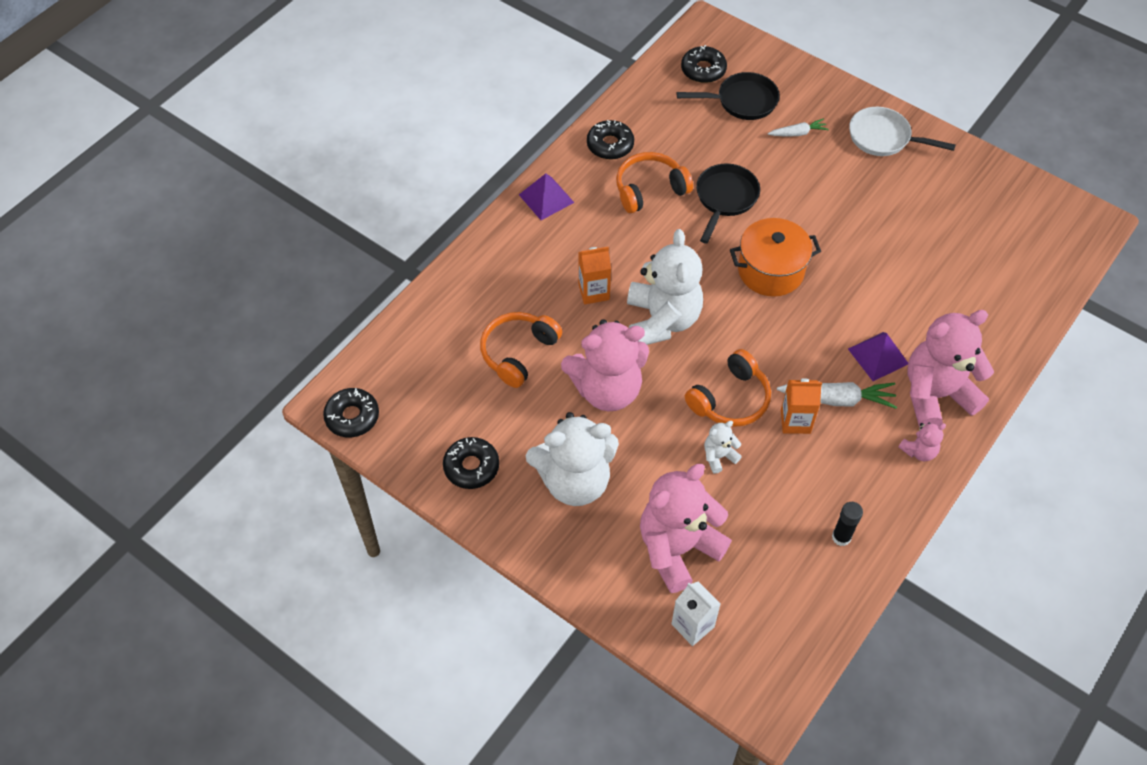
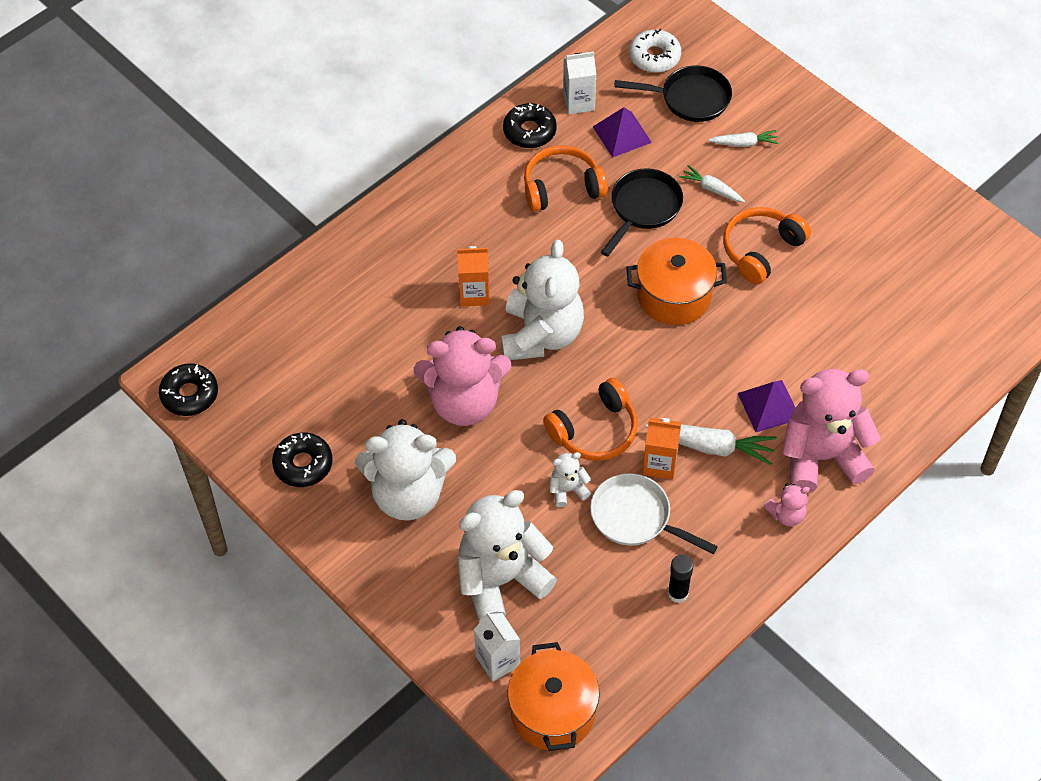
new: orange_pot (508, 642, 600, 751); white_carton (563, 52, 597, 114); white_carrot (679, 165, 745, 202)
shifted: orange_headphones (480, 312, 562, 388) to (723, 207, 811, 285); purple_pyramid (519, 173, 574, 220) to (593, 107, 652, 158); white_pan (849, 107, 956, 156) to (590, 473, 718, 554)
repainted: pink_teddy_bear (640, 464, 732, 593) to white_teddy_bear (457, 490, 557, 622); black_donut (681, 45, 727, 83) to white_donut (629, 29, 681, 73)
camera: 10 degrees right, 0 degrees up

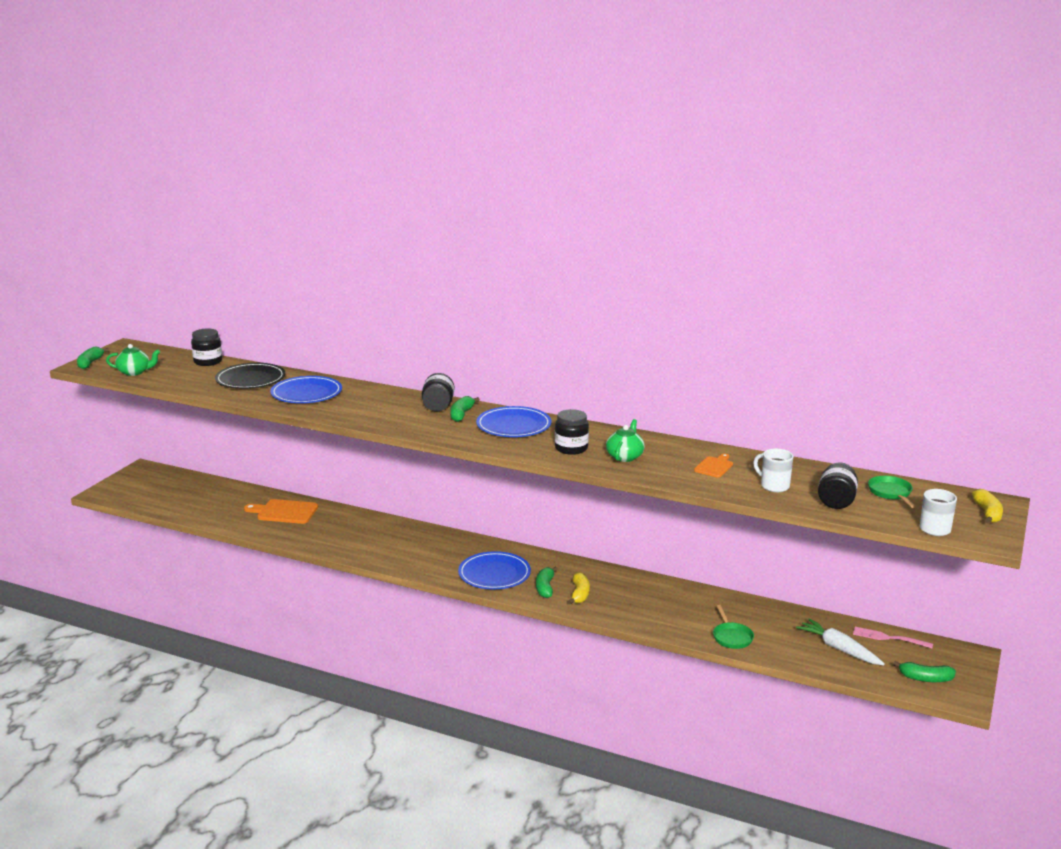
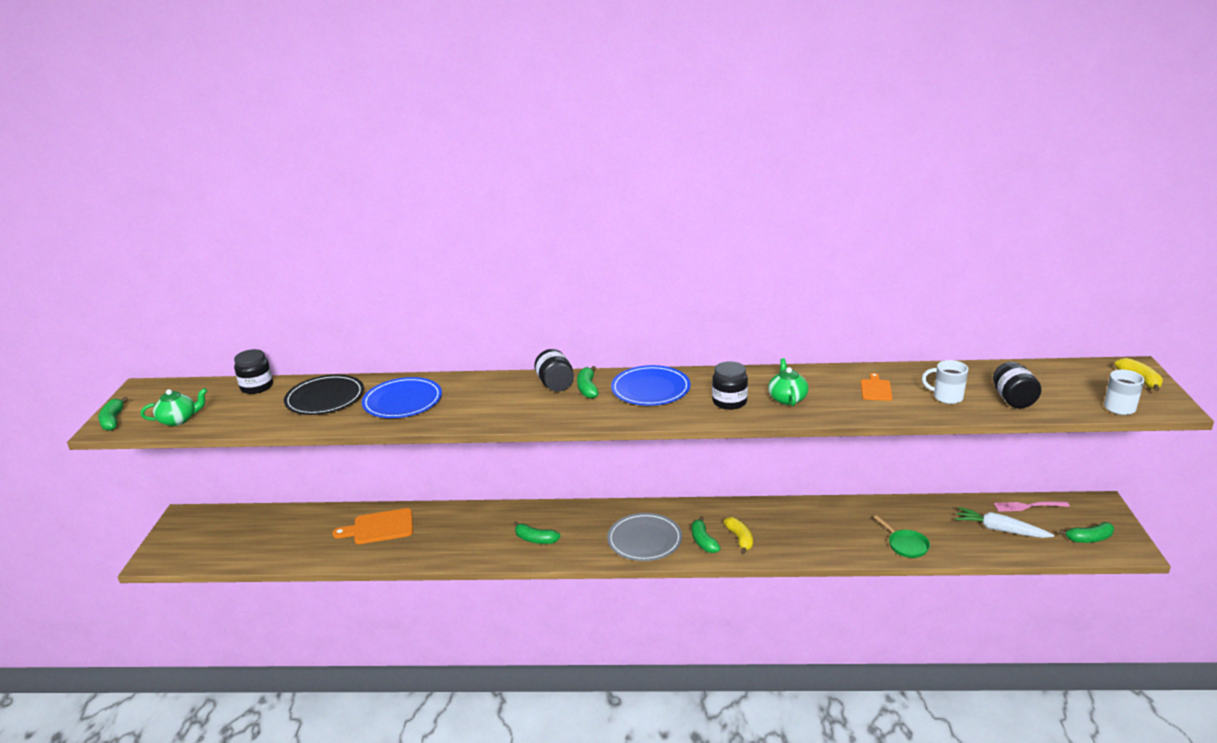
gone: green_pan (868, 476, 916, 508)
new: green_banana (514, 521, 561, 544)
repainted: blue_plate (458, 551, 531, 590) to grey_plate (607, 513, 682, 561)
camera: 20 degrees left, 5 degrees up

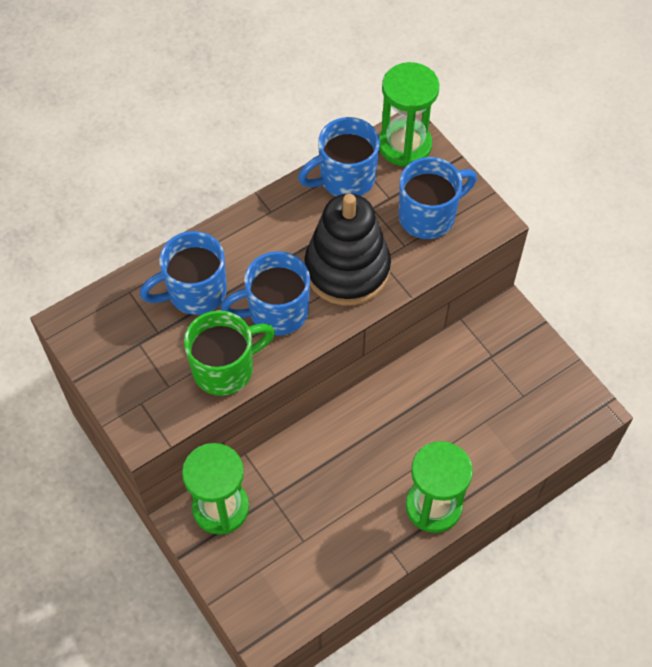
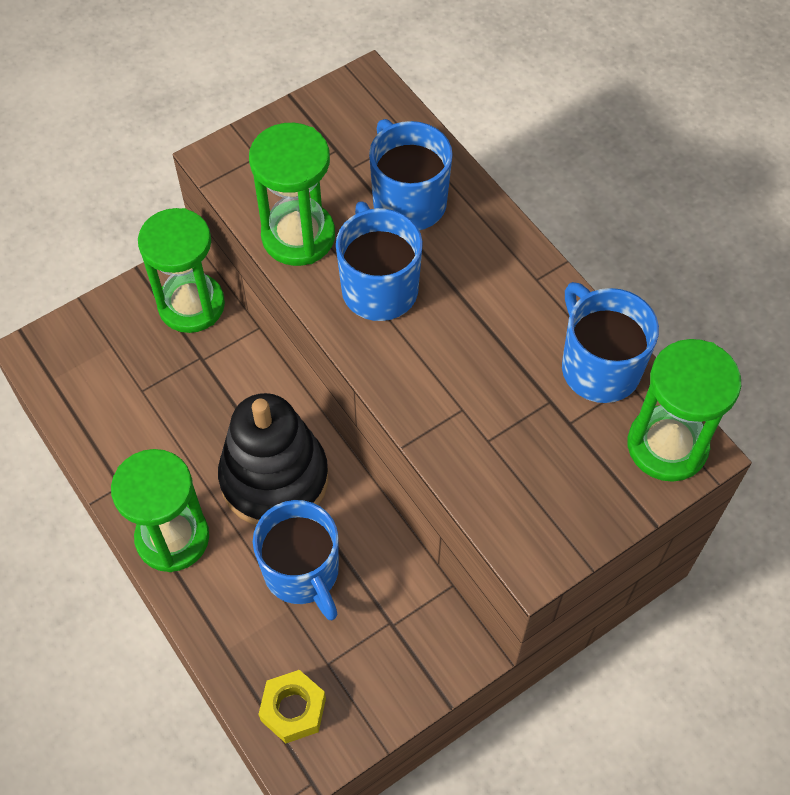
new: yellow_nut (258, 670, 326, 743)
shifted: black_stacking_toy (304, 193, 391, 305) to (218, 393, 328, 525); blue_mug (399, 157, 477, 239) to (253, 500, 339, 620)
swapped: green_mug (184, 310, 275, 396) to green_hourglass (249, 123, 335, 266)
camera: 90 degrees right, 0 degrees up

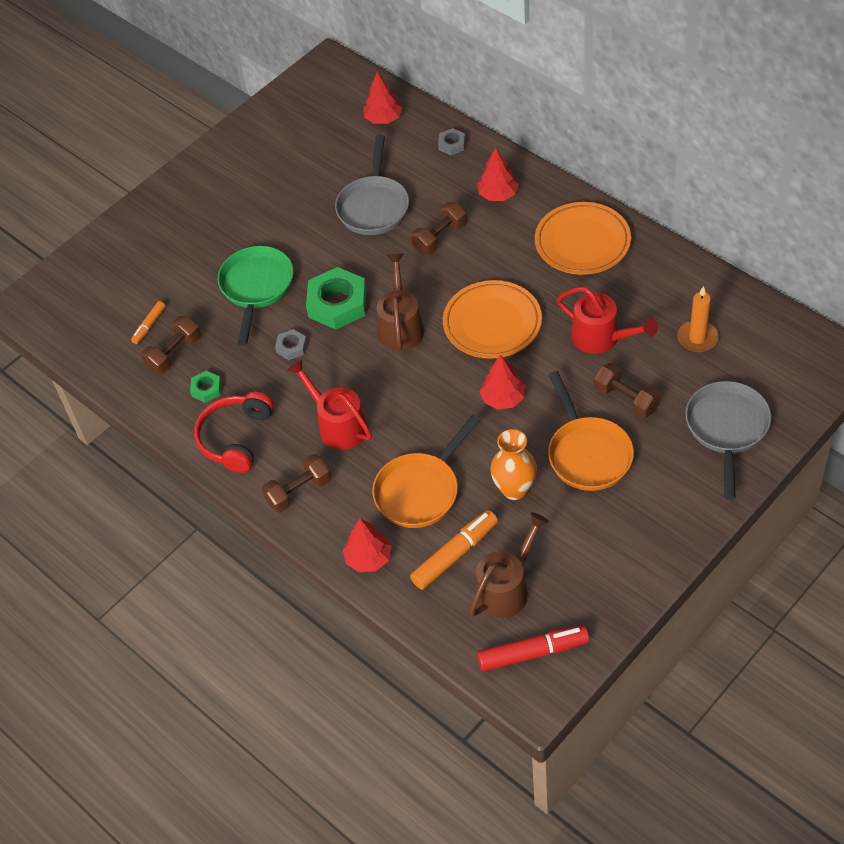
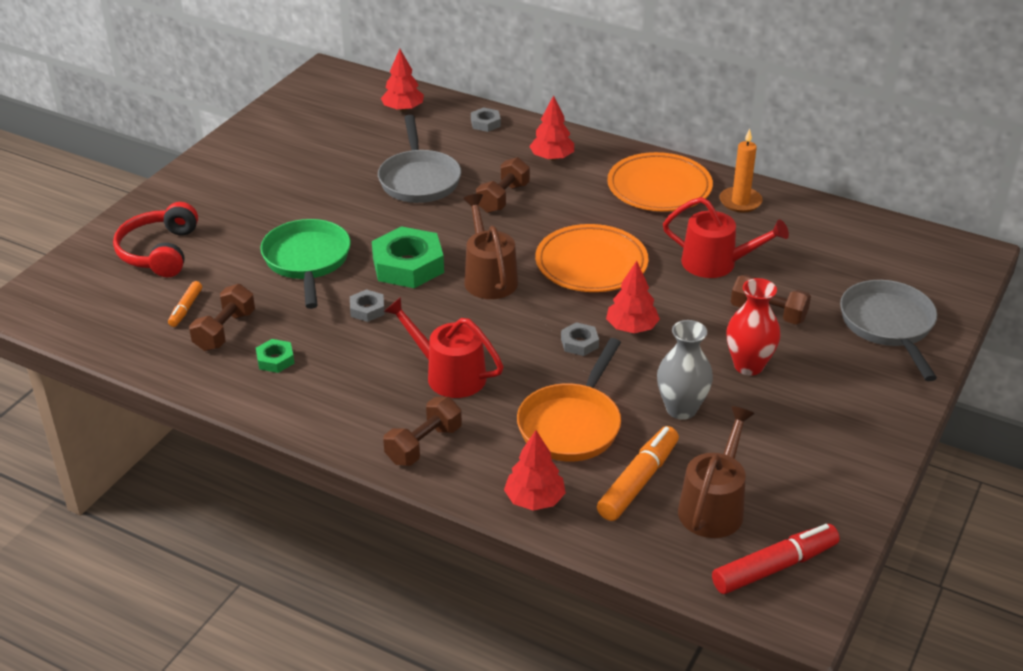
new: grey_nut (561, 322, 599, 356)
shifted: red_headphones (194, 392, 274, 473) to (113, 202, 198, 277); orange_candle (677, 286, 719, 352) to (720, 129, 763, 212)
swapped: orange_pan (548, 371, 634, 491) to red_vase (726, 278, 781, 376)
repainted: orange_vase (490, 429, 537, 500) to grey_vase (657, 320, 713, 420)
camera: 20 degrees left, 15 degrees down

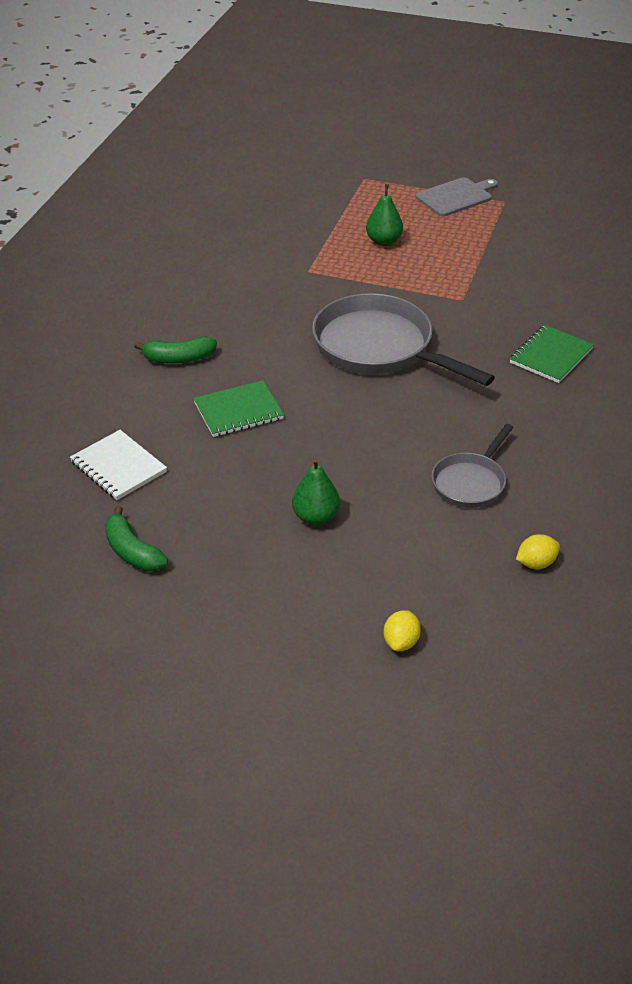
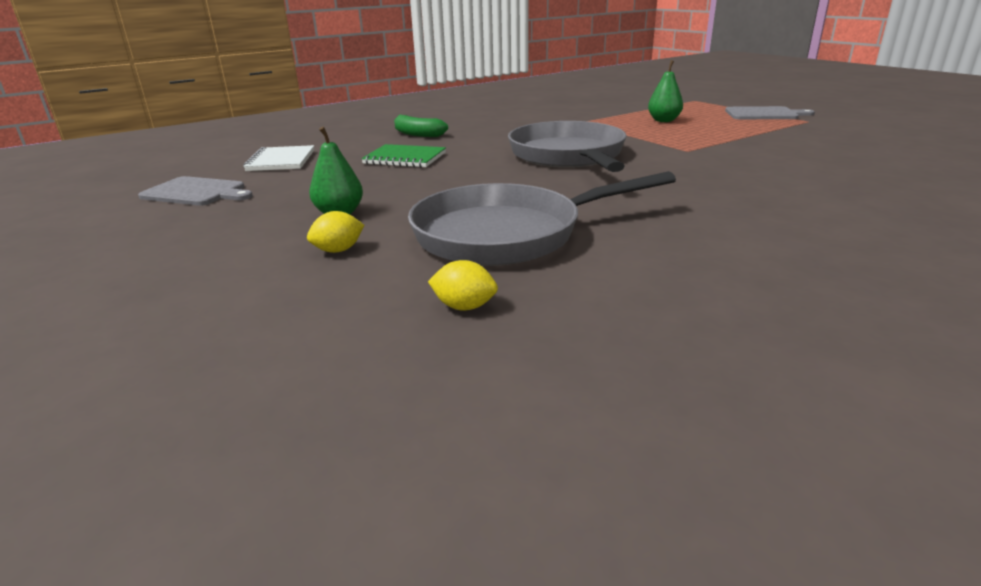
gone: green_notebook (510, 325, 594, 383)
shifted: yellow_lemon (384, 610, 421, 651) to (307, 211, 364, 253)
swapped: green_banana (105, 506, 168, 572) to grey_cutting_board (138, 176, 253, 206)
scaled: grey_pan (432, 424, 513, 508) = (408, 171, 676, 266) x1.83
camera: 40 degrees right, 15 degrees down

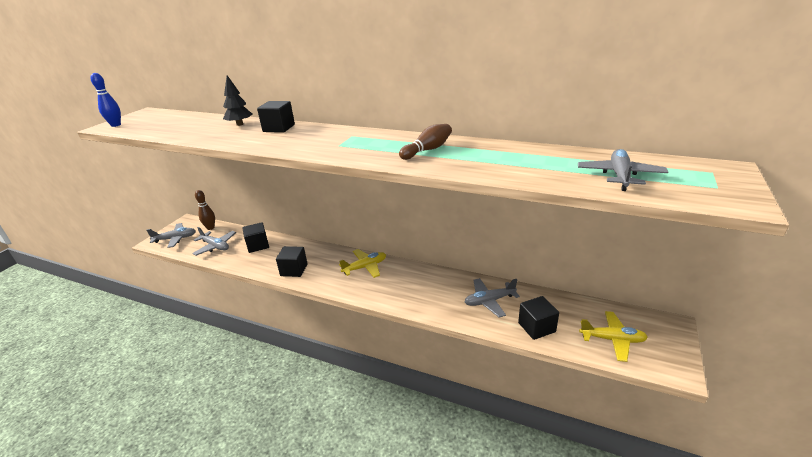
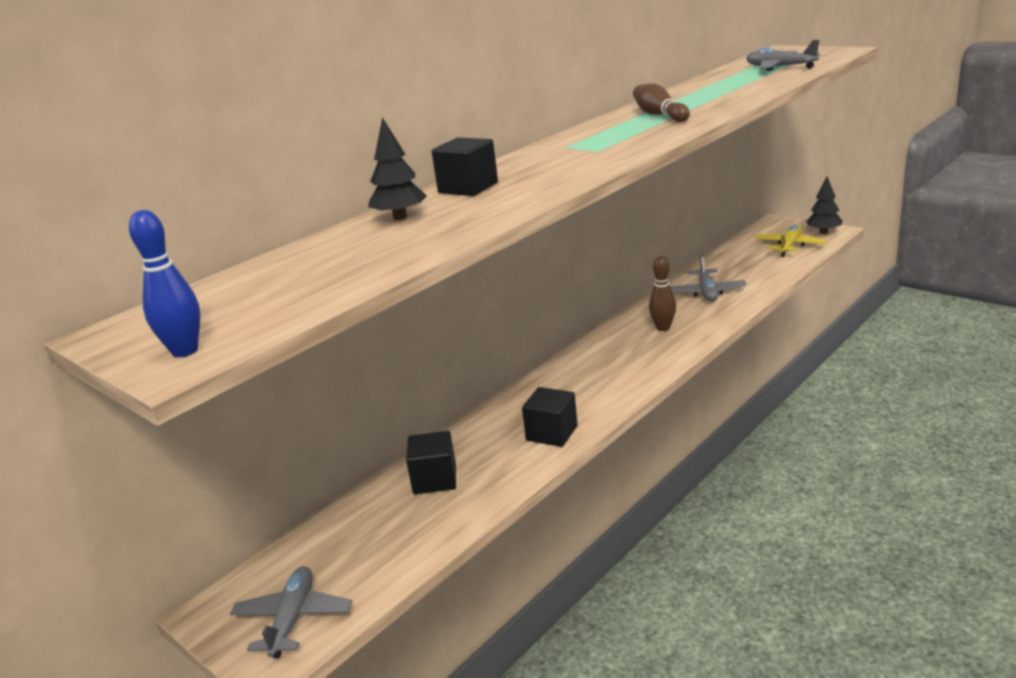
gone: grey_plane (192, 227, 236, 256); yellow_plane (339, 249, 386, 278); black_cube (518, 296, 559, 340)
new: black_tree (806, 177, 843, 234)
shifted: brown_bowling_pin (195, 190, 215, 230) to (649, 256, 676, 331)
camera: 70 degrees left, 5 degrees down

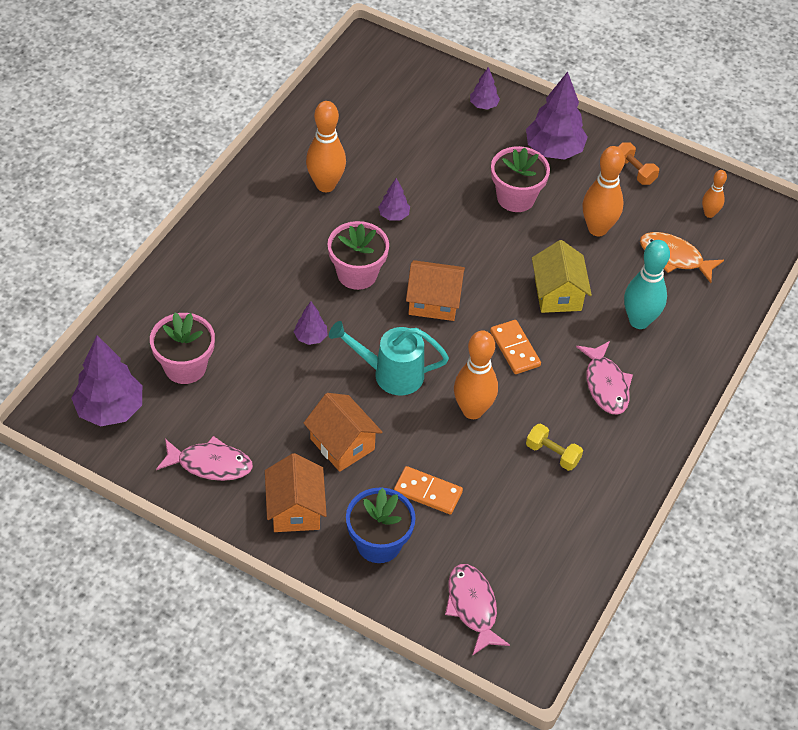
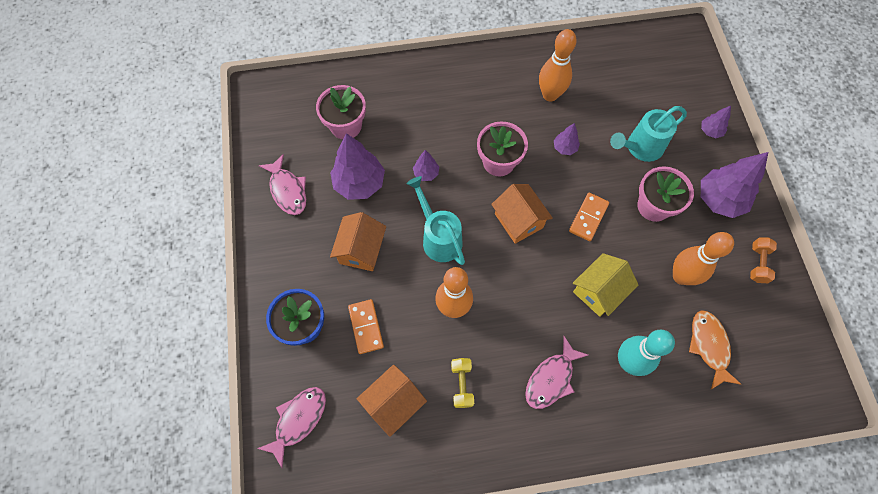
gone: orange_bowling_pin (702, 170, 727, 218)
new: turquoise_watering_can (610, 106, 687, 162)
shifted: purple_tree (71, 335, 142, 426) to (330, 133, 385, 200); orange_house (265, 453, 327, 532) to (357, 364, 427, 437); orange_domino (490, 320, 541, 374) to (569, 193, 609, 241)
camera: 55 degrees right, 15 degrees up

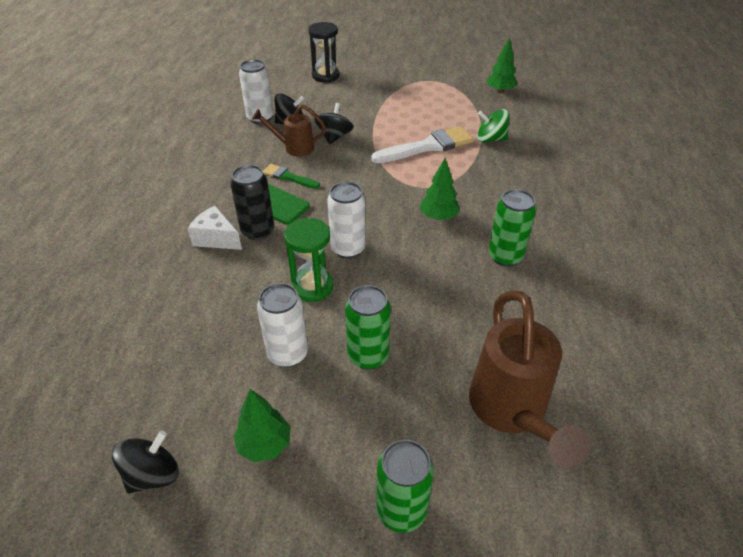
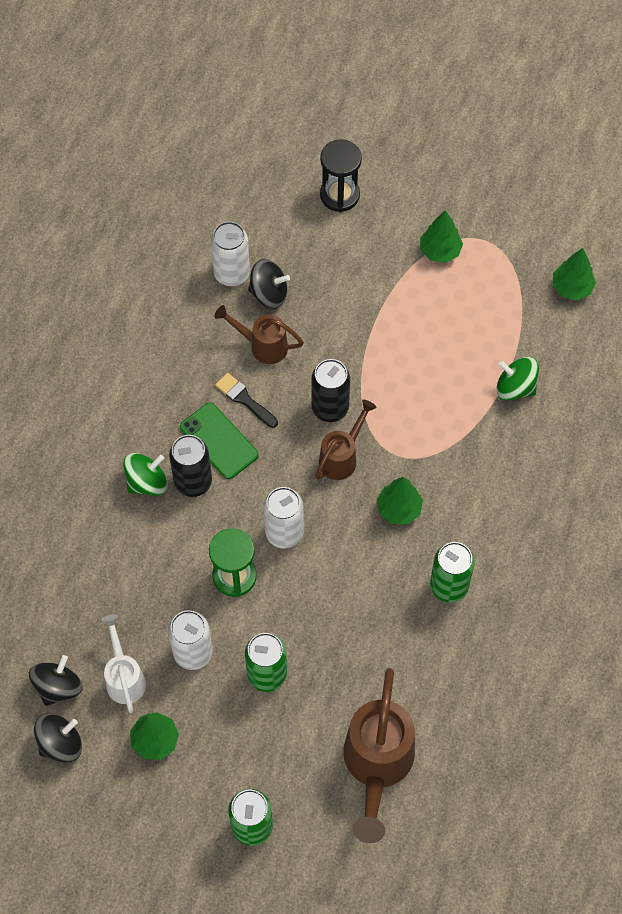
gone: white_brush (371, 126, 474, 163)
new: white_watering_can (101, 614, 146, 713); black_can (311, 359, 350, 422); brown_watering_can (315, 399, 377, 480); green_tree (420, 210, 463, 263)
shifted: black_spinning_top (314, 103, 353, 144) to (29, 655, 83, 706)
swapped: white_cheese (188, 206, 242, 250) to green_spinning_top (123, 453, 168, 496)
repainted: green_brush (263, 164, 320, 189) to black_brush (215, 373, 278, 428)
camera: 15 degrees right, 20 degrees up

